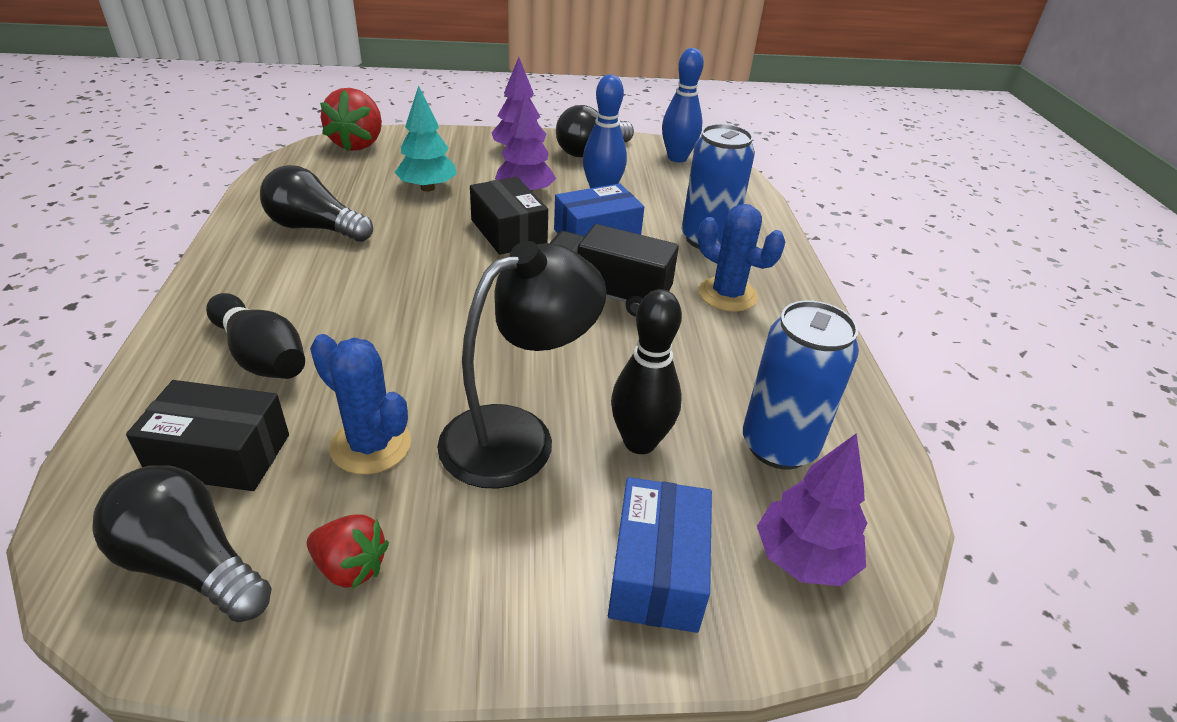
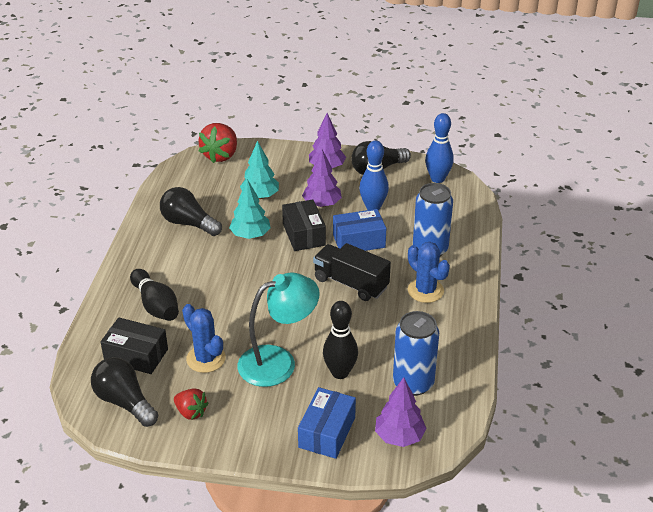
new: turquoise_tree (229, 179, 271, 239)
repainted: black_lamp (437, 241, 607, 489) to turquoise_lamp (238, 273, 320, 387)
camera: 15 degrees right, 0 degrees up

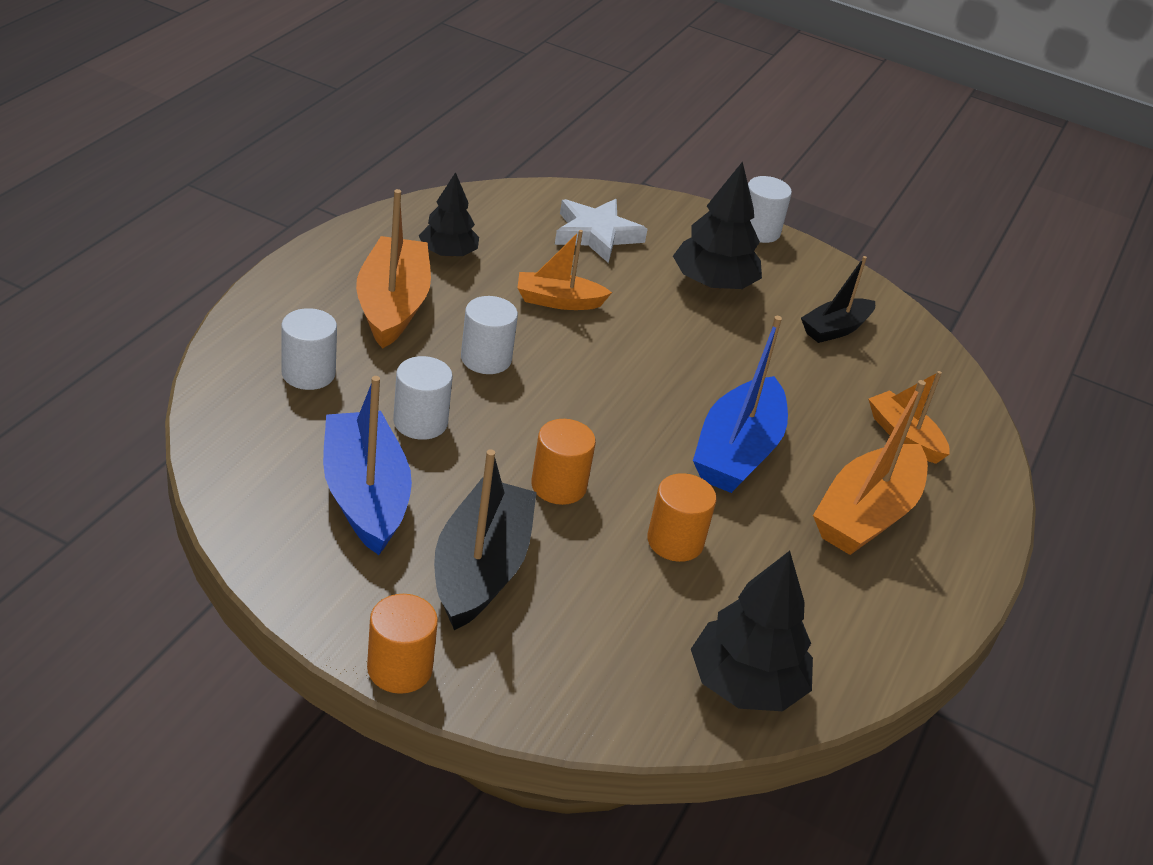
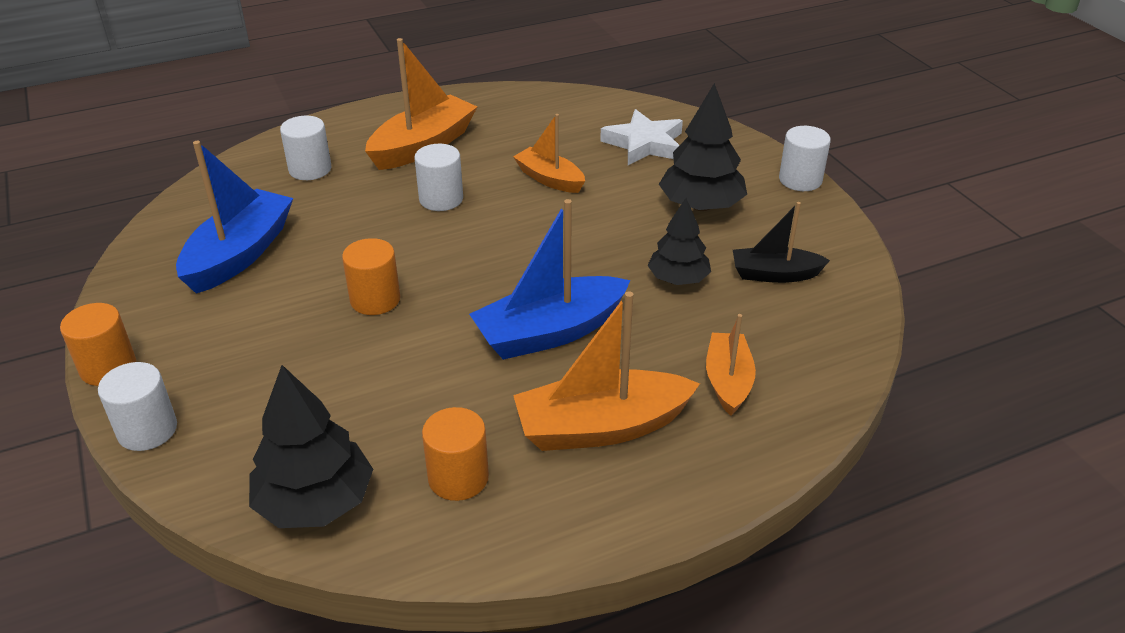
gone: black_boat (434, 449, 537, 630)
shifted: white_cylinder (393, 356, 453, 440) to (98, 362, 177, 451); black_tree (419, 172, 479, 257) to (647, 198, 711, 285); orange_cylinder (647, 473, 716, 562) to (422, 407, 489, 501)
camera: 45 degrees right, 0 degrees up

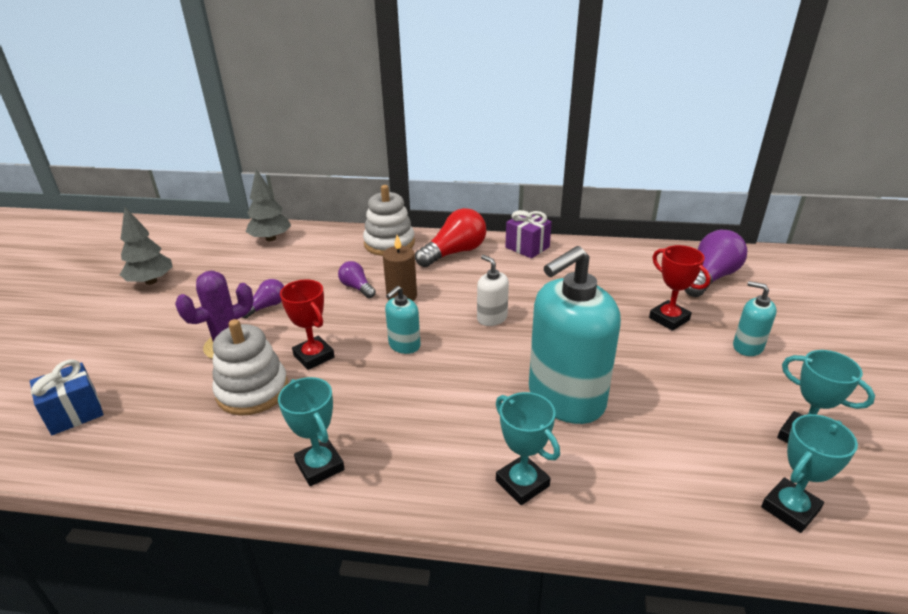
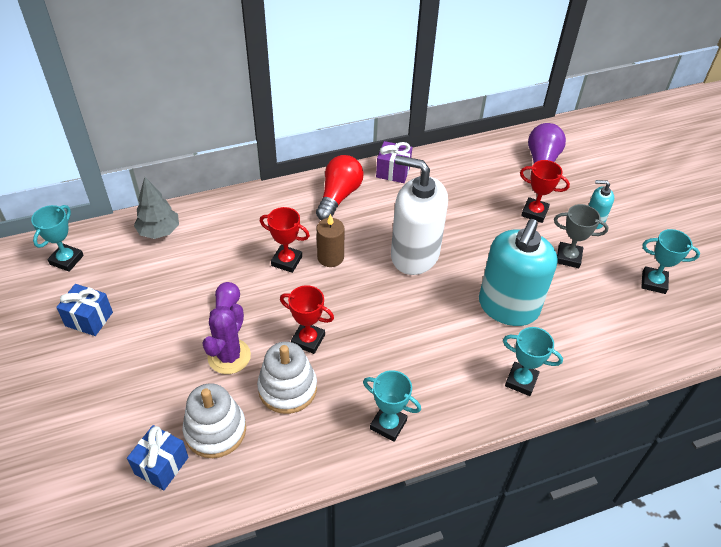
gone: turquoise_soap_dispenser (385, 286, 421, 354)
new: grey_trophy (554, 204, 608, 268)
shifted: white_stacking_toy (363, 185, 415, 256) to (182, 383, 246, 458); turquoise_trophy (761, 414, 858, 533) to (31, 205, 84, 272)
swapped: grey_tree (120, 207, 173, 285) to blue_gift (56, 284, 113, 336); purple_light_bulb (338, 261, 376, 298) to red_trophy (260, 207, 310, 273)
scaled: white_soap_dispenser (477, 255, 509, 326) = (391, 155, 448, 275) x2.17
camera: 30 degrees left, 15 degrees up

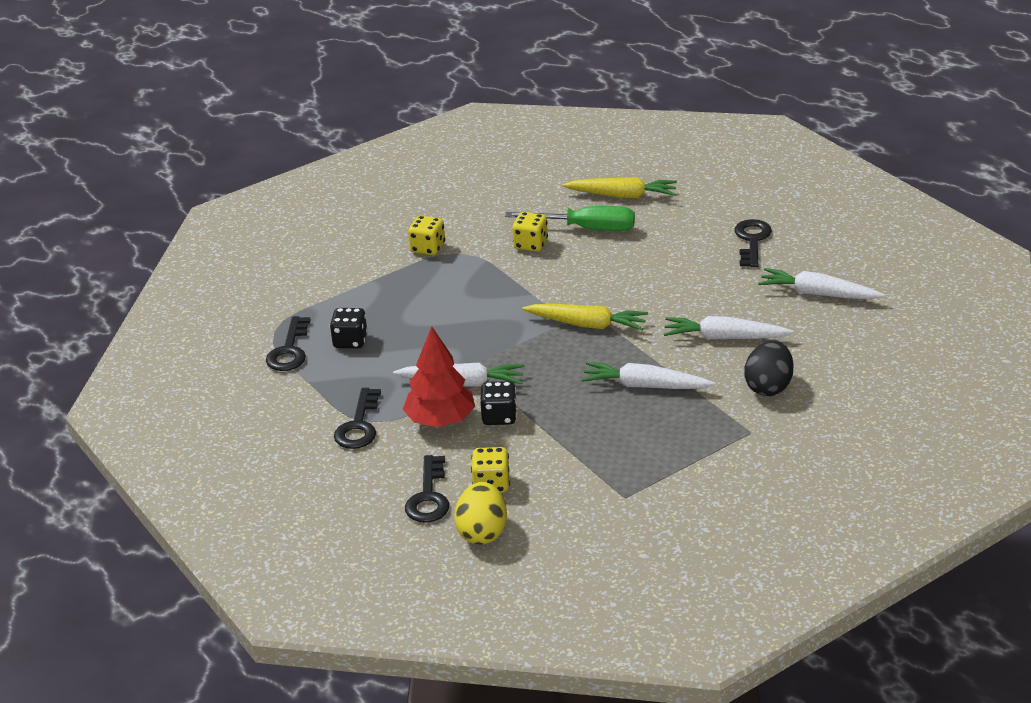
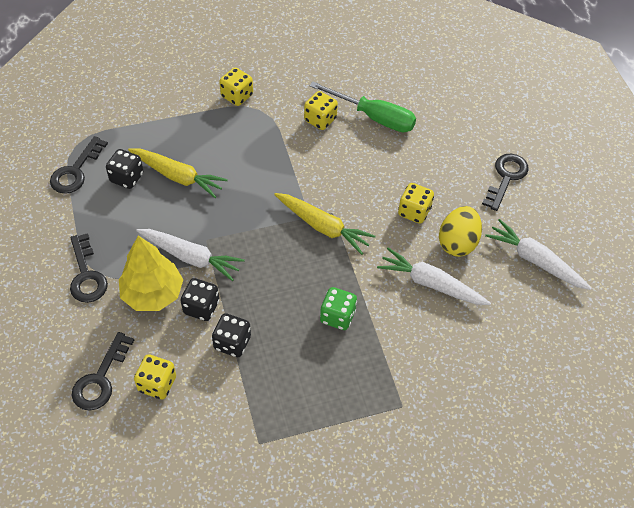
gone: black_egg (744, 341, 794, 396)
new: black_dice (212, 313, 251, 357); yellow_dice (398, 183, 434, 224)
shifted: yellow_egg (454, 482, 507, 545) to (439, 206, 482, 257); yellow_carrot (563, 177, 677, 198) to (128, 149, 228, 198)
swapped: white_carrot (581, 362, 715, 389) to green_dice (320, 287, 357, 330)
repainted: red_tree (403, 327, 475, 427) to yellow_tree (119, 236, 183, 311)
rotated: black_key (334, 388, 381, 449) = (70, 233, 108, 303) 45 degrees counterclockwise
camera: 15 degrees right, 20 degrees up

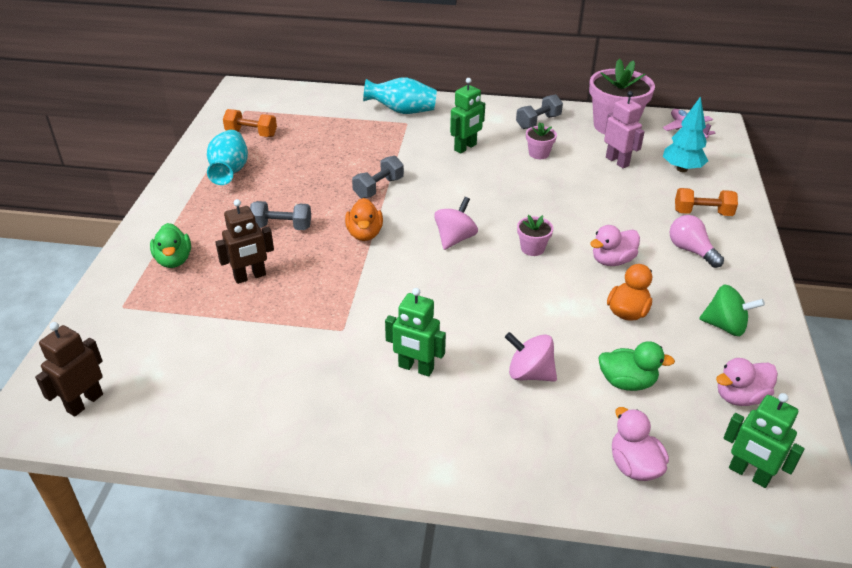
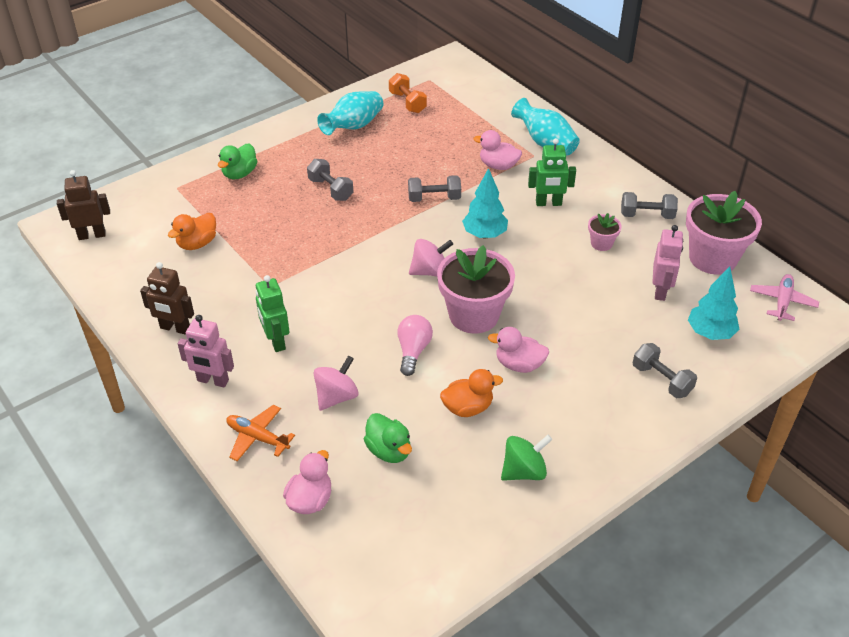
gone: green_robot (724, 393, 805, 488)
new: pink_robot (178, 315, 234, 387); orange_plane (226, 405, 295, 461); turquoise_tree (462, 168, 508, 238)
shifted: brown_robot (215, 199, 274, 284) to (140, 262, 194, 335); orange_duck (345, 198, 383, 241) to (168, 213, 216, 250); pink_light_bulb (669, 215, 724, 268) to (397, 315, 433, 376); pink_duck (716, 358, 778, 406) to (473, 130, 522, 170)
repainted: orange_dumbbell (675, 188, 738, 216) to grey_dumbbell (633, 343, 697, 398)
rotated: pink_spinning_top (505, 332, 557, 382) = (314, 355, 359, 411) 60 degrees clockwise; green_spinning_top (699, 284, 765, 336) = (501, 435, 553, 481) 90 degrees counterclockwise
scaled: pink_flower_pot (517, 215, 553, 256) = (437, 245, 515, 334) x2.14
camera: 45 degrees right, 5 degrees up

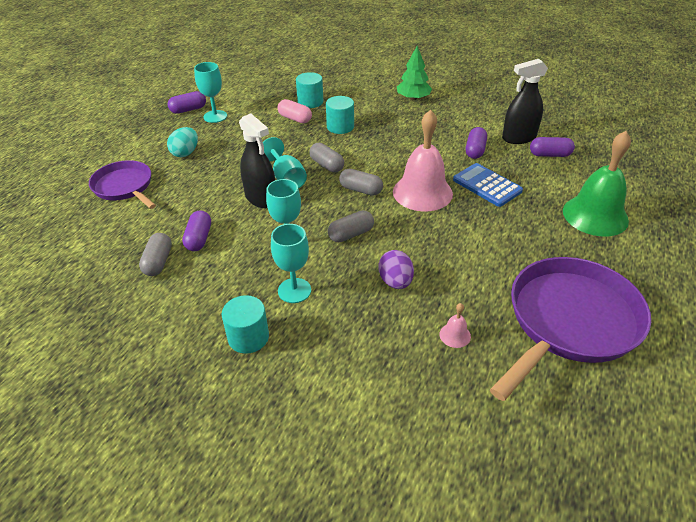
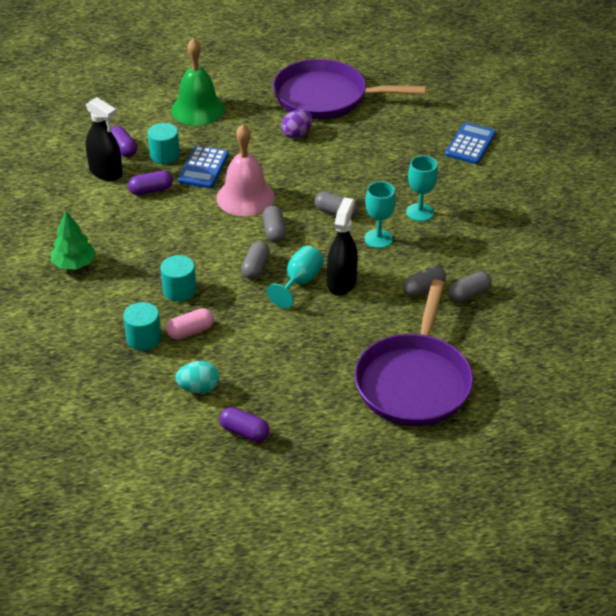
gone: turquoise_goblet (194, 62, 227, 123); pink_bell (439, 303, 471, 348)
new: blue_calculator (445, 122, 496, 164)
shifted: turquoise_egg (167, 127, 198, 157) to (175, 361, 219, 394); turquoise_cylinder (222, 295, 269, 354) to (147, 123, 180, 164); purple_egg (378, 250, 414, 289) to (281, 109, 312, 139)
repainted: purple_capsule (182, 210, 211, 251) to grey_capsule (403, 266, 446, 297)
rotated: pink_capsule (278, 99, 312, 123) = (166, 308, 214, 340) 60 degrees clockwise
scaled: purple_pan (89, 160, 156, 209) = (354, 279, 473, 426) x1.69
camera: 125 degrees left, 0 degrees up

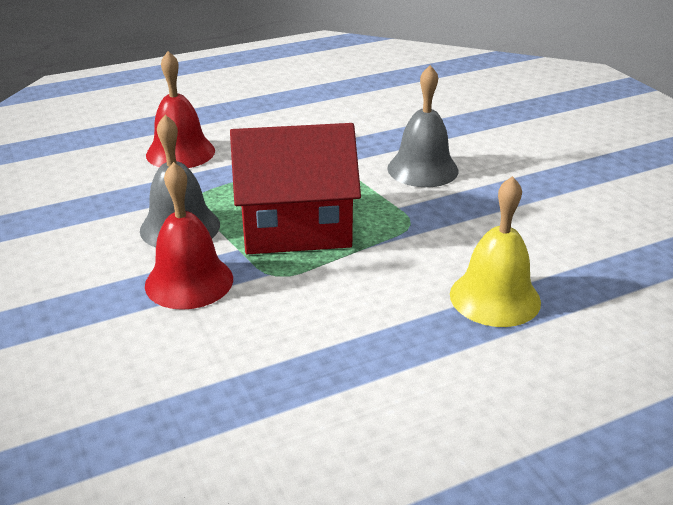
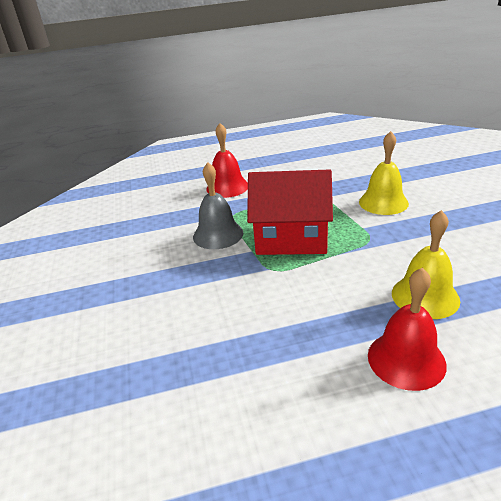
shifted: red_bell (145, 162, 233, 310) to (368, 268, 447, 391)
repainted: grey_bell (387, 65, 459, 187) to yellow_bell (359, 131, 409, 215)
camera: 15 degrees right, 0 degrees up

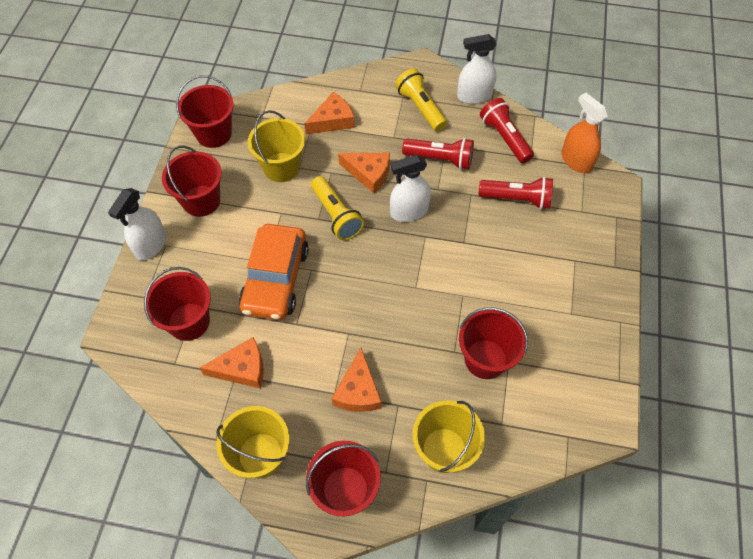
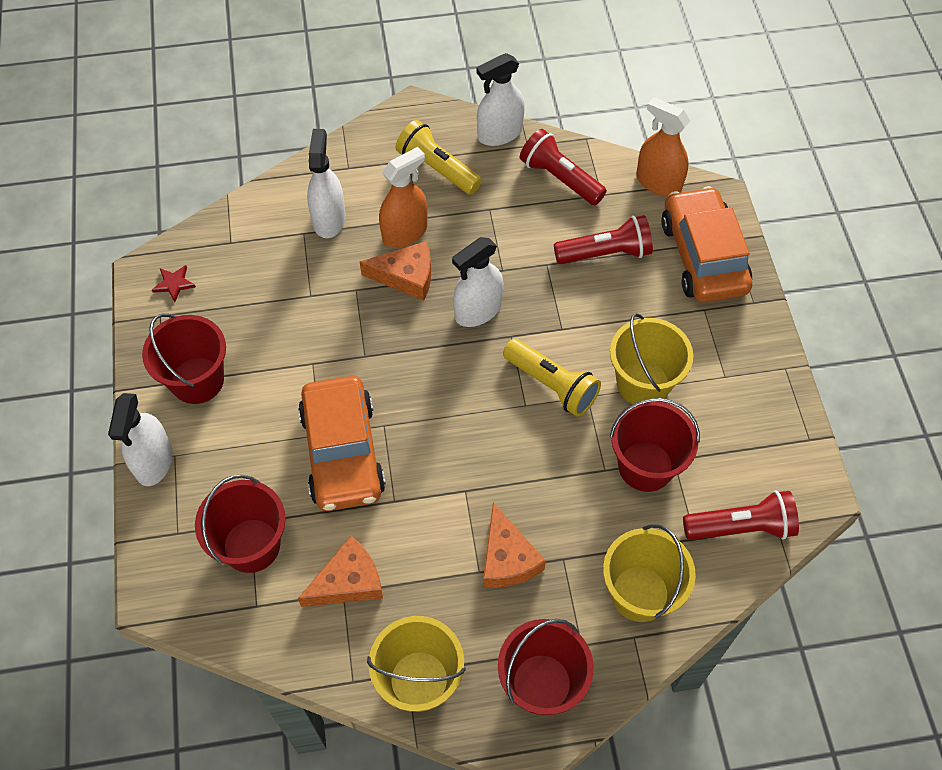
new: orange_spray_bottle (379, 147, 428, 248); orange_car (661, 186, 752, 303)
shifted: yellow_bucket (248, 110, 305, 182) to (610, 313, 693, 404); yellow_flashlight (311, 176, 364, 240) to (503, 339, 601, 417); red_flashlight (402, 138, 474, 170) to (683, 490, 799, 540)
swapped: red_bucket (176, 75, 234, 148) to red_star (152, 265, 196, 302); orange_cheese (304, 92, 355, 134) to white_spray_bottle (307, 129, 345, 238)
camera: 20 degrees left, 0 degrees up

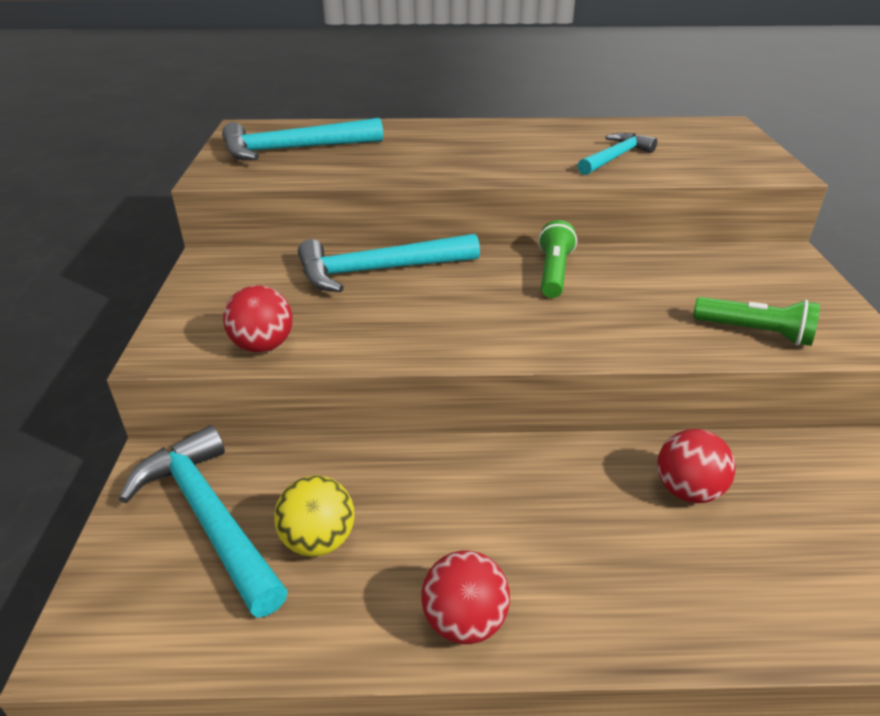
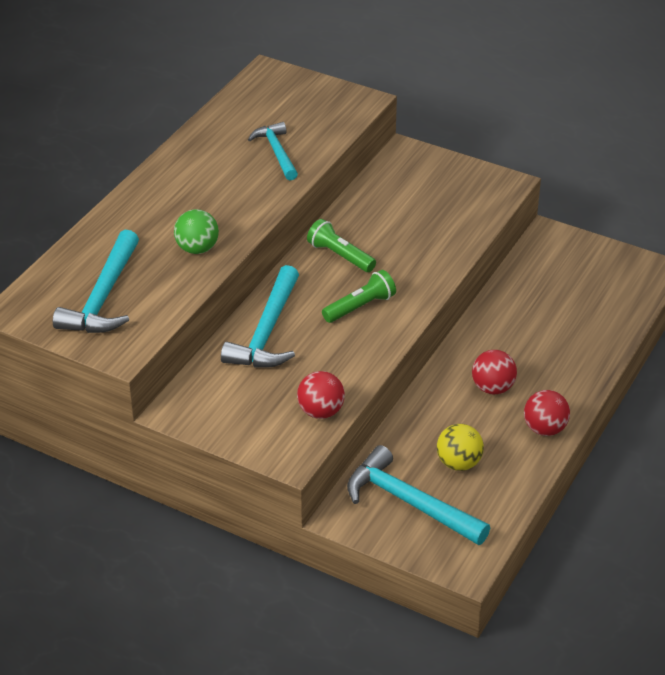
new: green_ball (174, 209, 219, 254)
shifted: red_ball (657, 429, 735, 503) to (472, 350, 517, 394); green_flashlight (693, 297, 820, 346) to (322, 270, 396, 323)
rotated: turquoise_hammer (119, 425, 288, 618) = (347, 445, 490, 545) 45 degrees clockwise
camera: 60 degrees left, 5 degrees up

